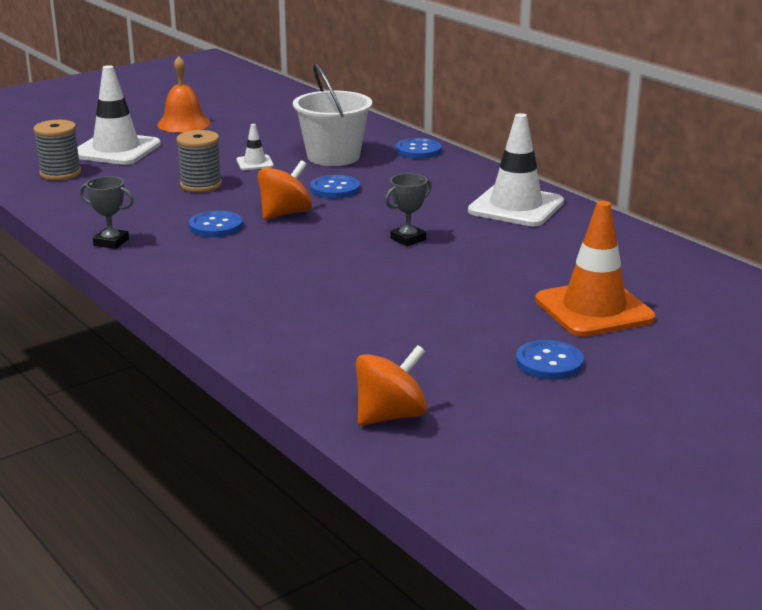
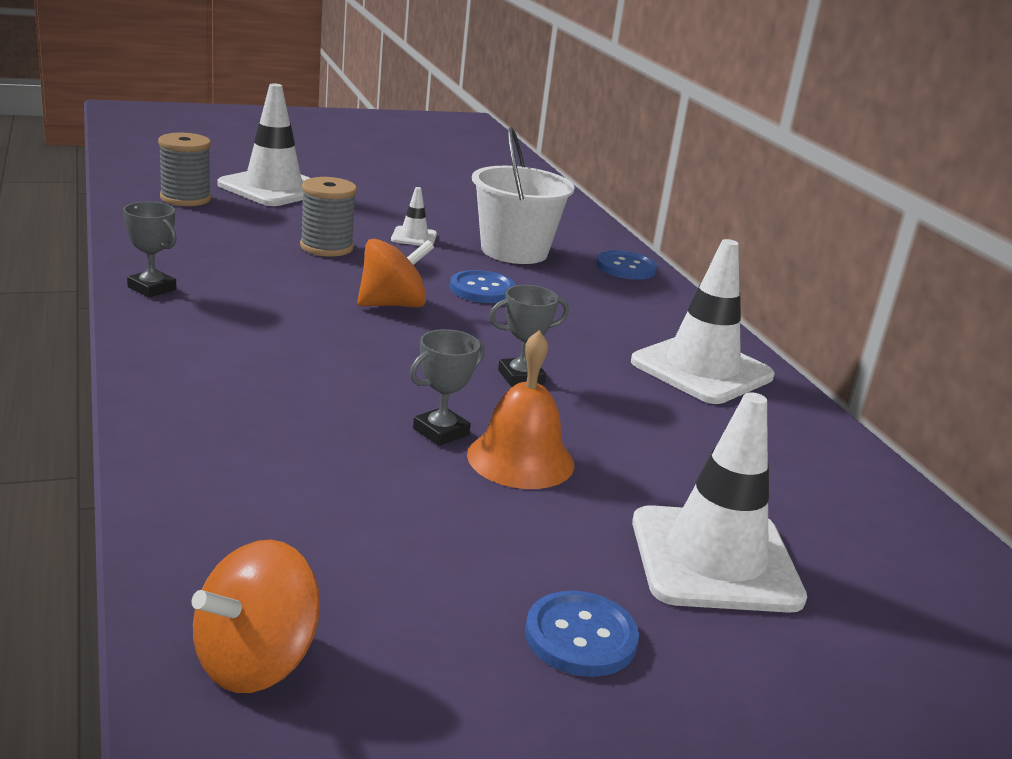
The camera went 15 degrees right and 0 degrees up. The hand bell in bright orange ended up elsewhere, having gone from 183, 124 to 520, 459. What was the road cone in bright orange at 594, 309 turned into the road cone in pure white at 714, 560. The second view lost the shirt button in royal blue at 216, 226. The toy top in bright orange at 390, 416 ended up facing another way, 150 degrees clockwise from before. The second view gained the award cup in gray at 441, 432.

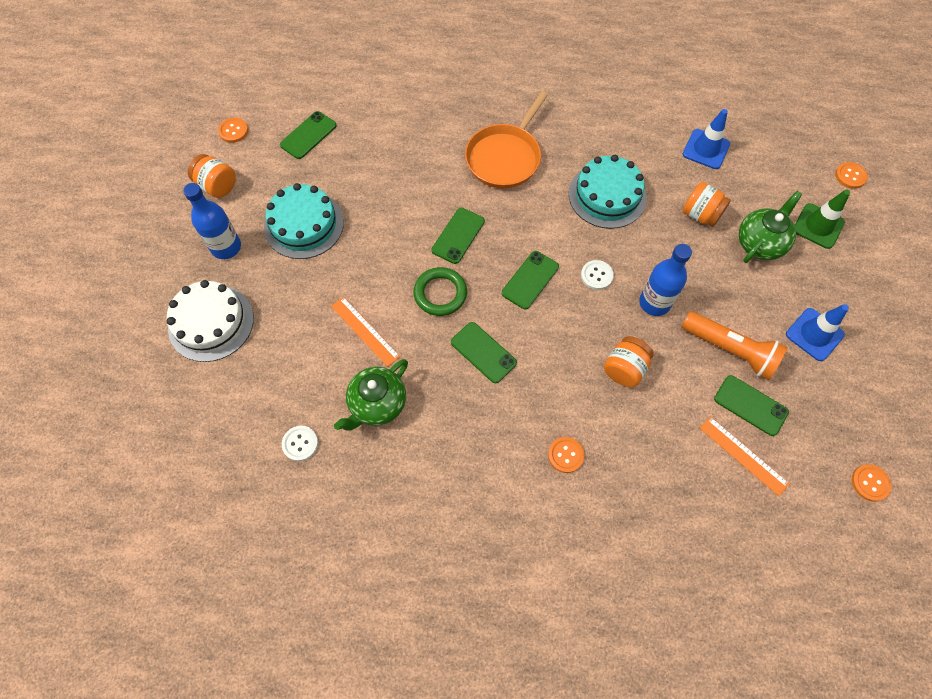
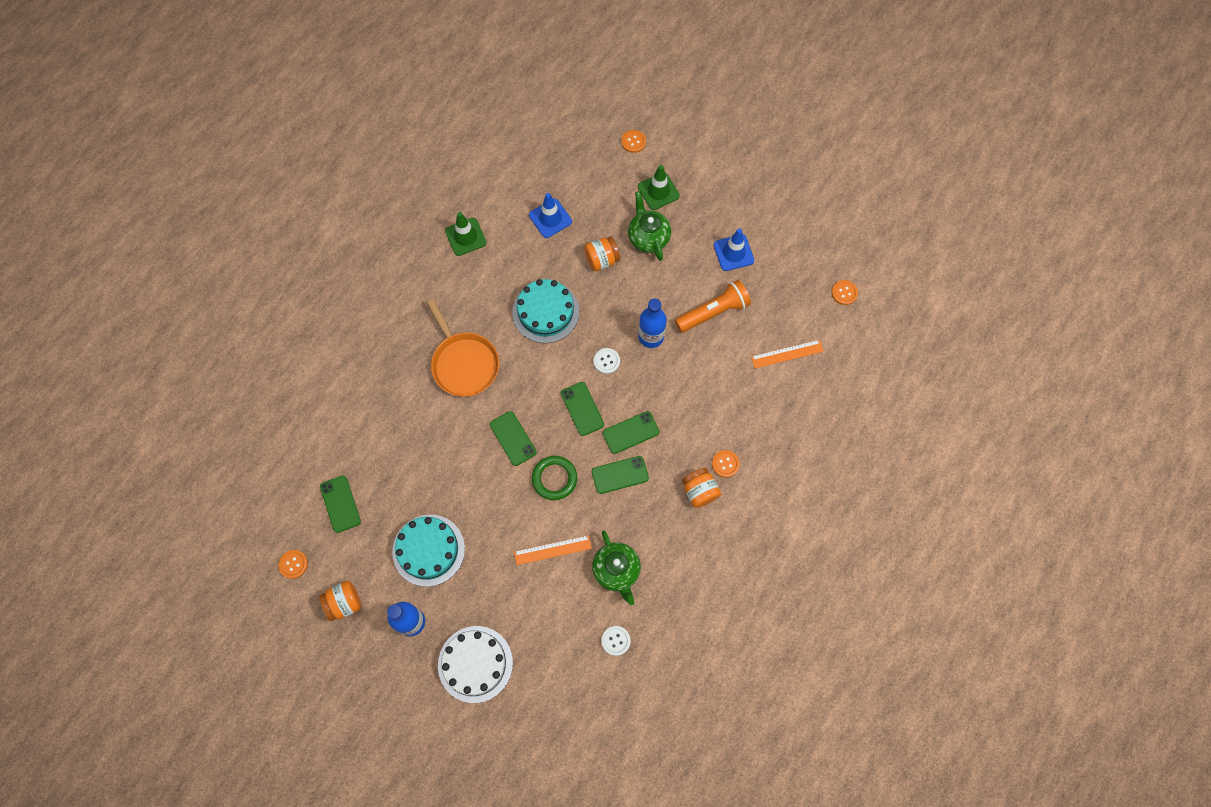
The camera went 60 degrees left and 5 degrees up. The jam jar in bright orange ended up elsewhere, having gone from 624, 369 to 699, 491. The phone in leaf-green ended up elsewhere, having gone from 750, 405 to 631, 432. The second view gained the road cone in leaf-green at 465, 237.

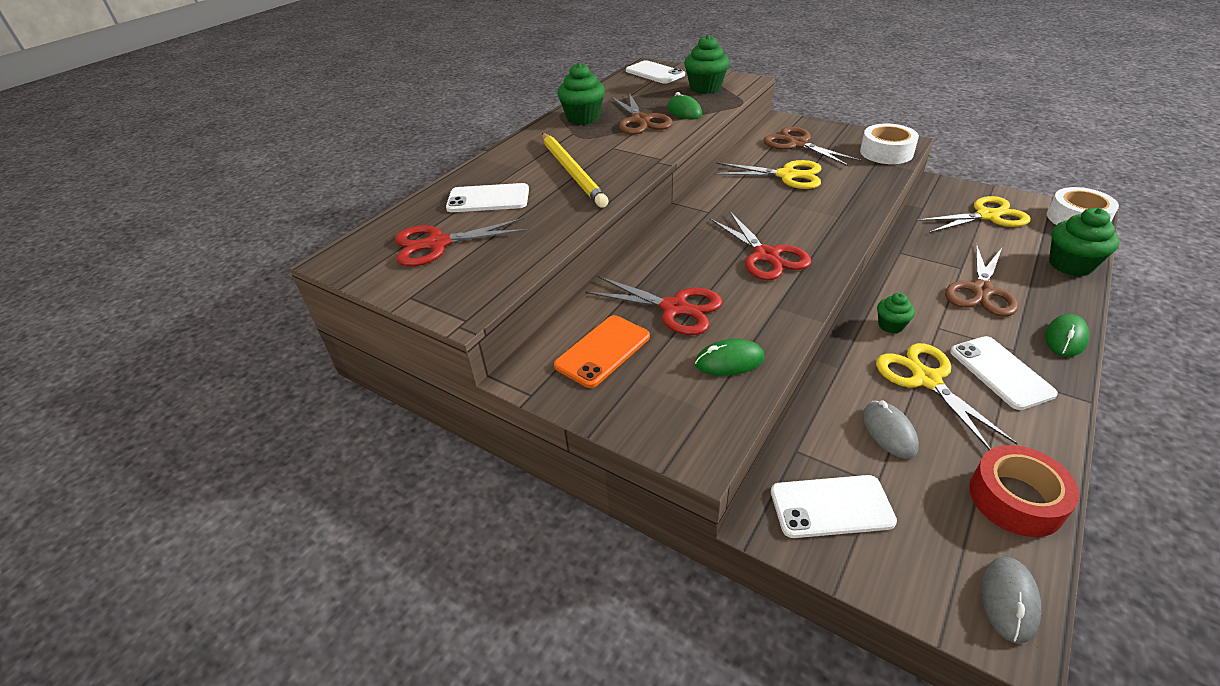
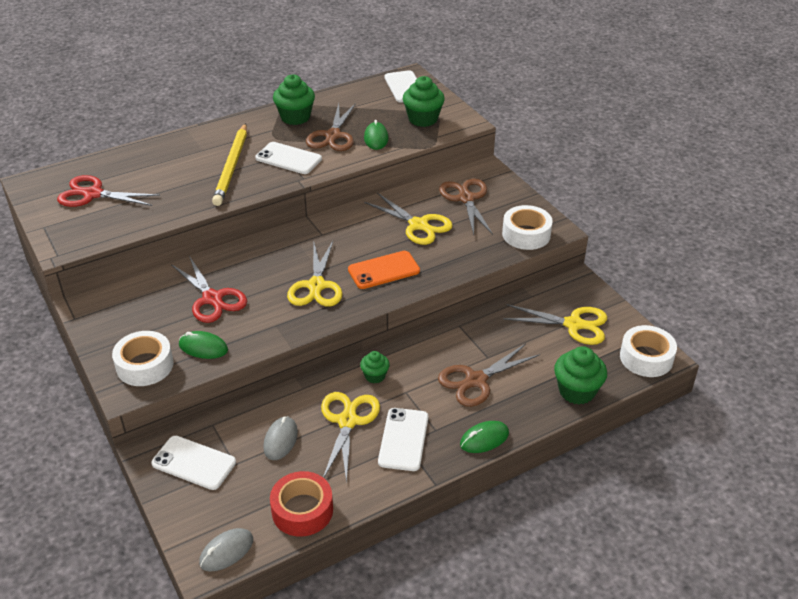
The camera went 25 degrees right and 0 degrees up. The phone in pure white ended up elsewhere, having gone from 488, 199 to 288, 159. What was the shears in scarlet at 766, 256 turned into the shears in bright yellow at 316, 286. The phone in bright orange ended up elsewhere, having gone from 603, 351 to 384, 270. The second view gained the sticky tape in pure white at 145, 365.

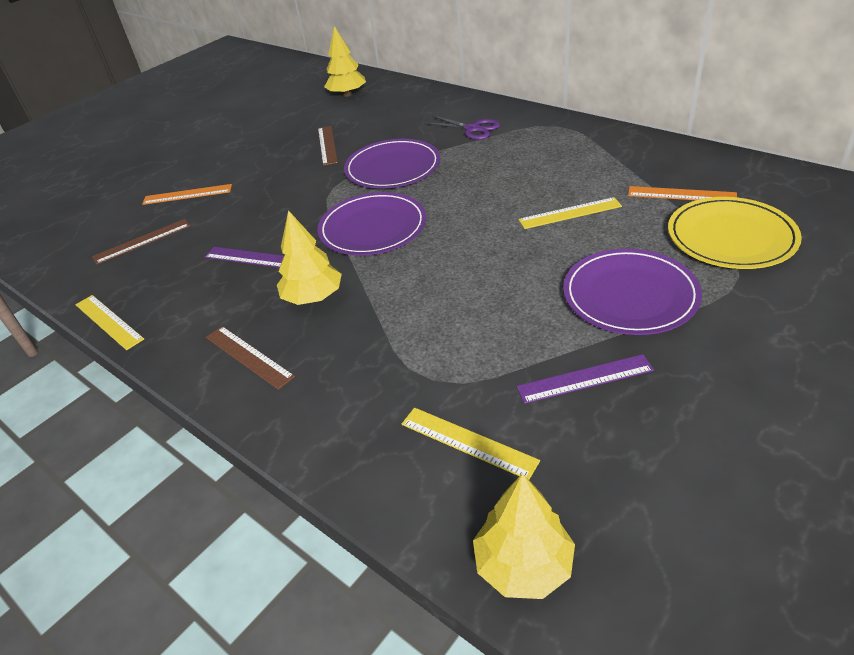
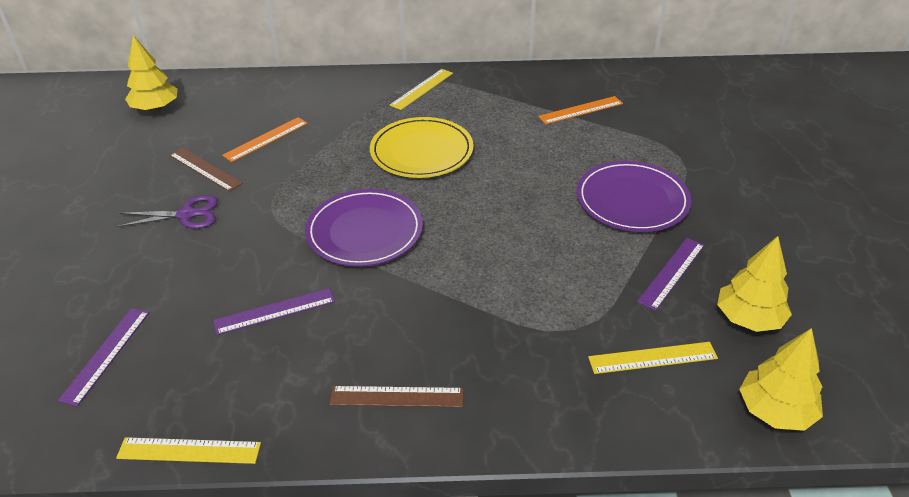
The camera went 45 degrees left and 0 degrees up. The shears in royal purple ended up elsewhere, having gone from 473, 129 to 187, 215. The second view lost the dinner plate in royal purple at 392, 168. The ruler in bright orange ended up elsewhere, having gone from 187, 194 to 266, 139. The ruler in bright yellow ended up elsewhere, having gone from 570, 213 to 422, 89. The dinner plate in bright yellow ended up elsewhere, having gone from 731, 237 to 421, 151. The tree in bright yellow ended up elsewhere, having gone from 313, 297 to 749, 319. What was the ruler in dark brown at 142, 241 turned into the ruler in royal purple at 106, 355.

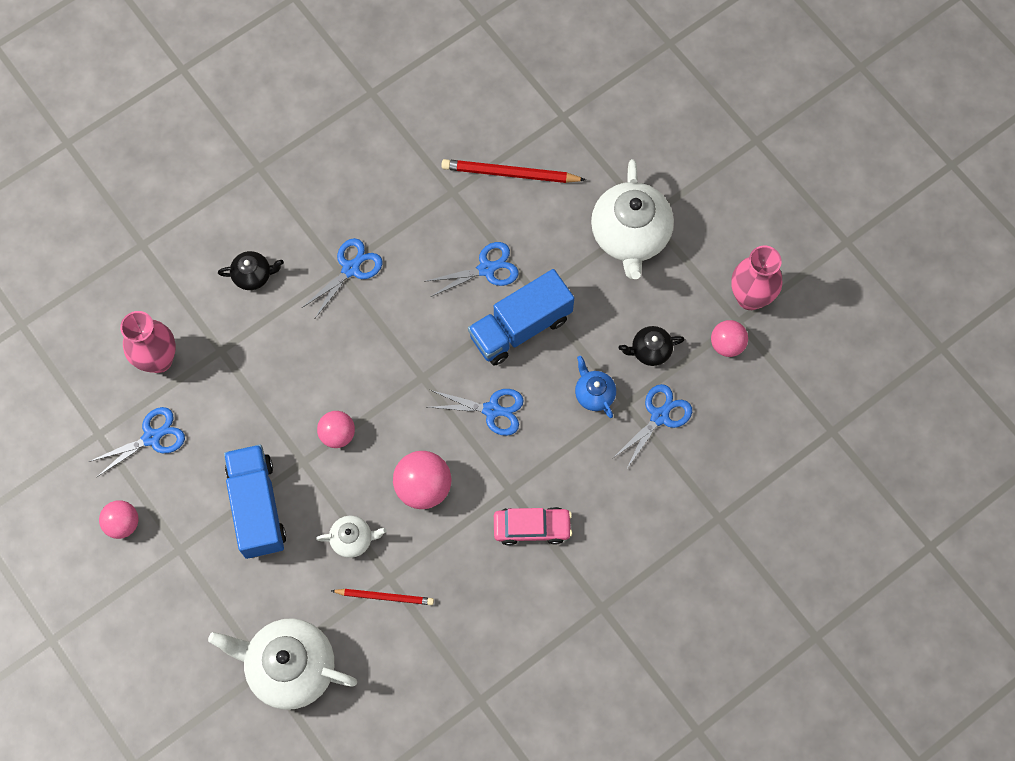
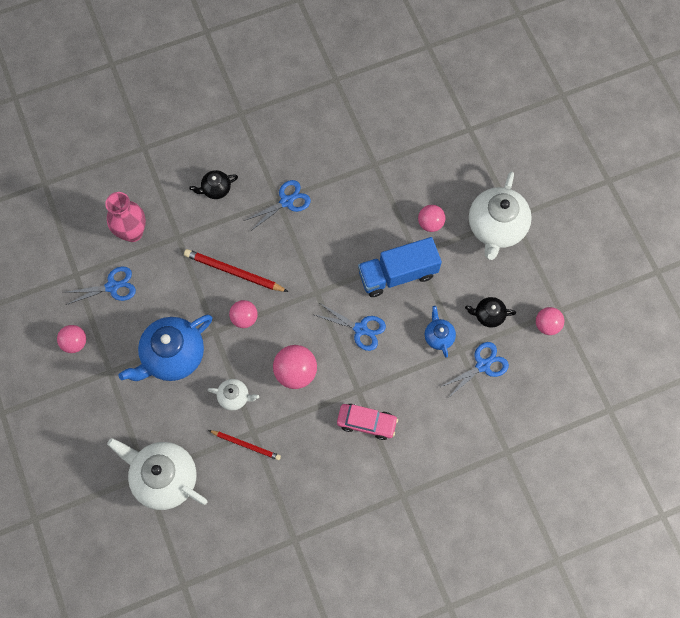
The camera went 15 degrees right and 0 degrees up. The pencil in scarlet ended up elsewhere, having gone from 510, 173 to 234, 272. The second view lost the shears in royal blue at 486, 269. The second view lost the vase in rosy at 750, 297. The teapot in ebony at 253, 275 ended up facing another way, 150 degrees clockwise from before. Where the truck in royal blue stood at 257, 507, the teapot in royal blue came to stand at 172, 356. The second view gained the play ball in rosy at 430, 223.

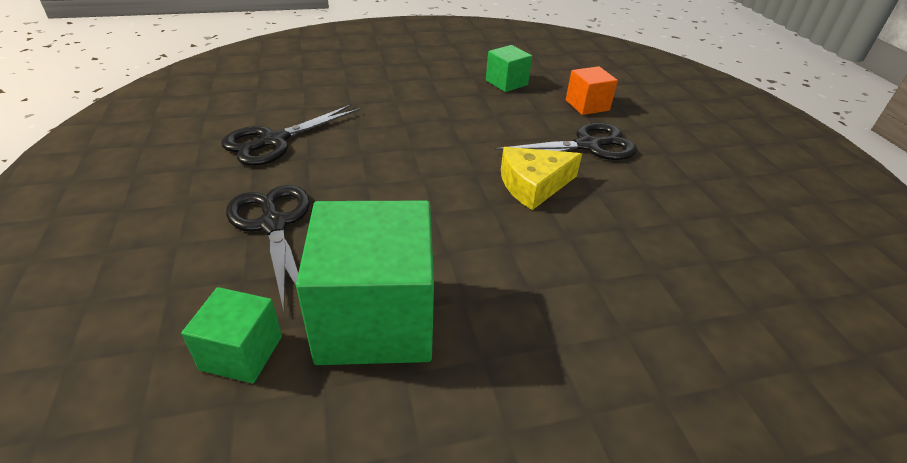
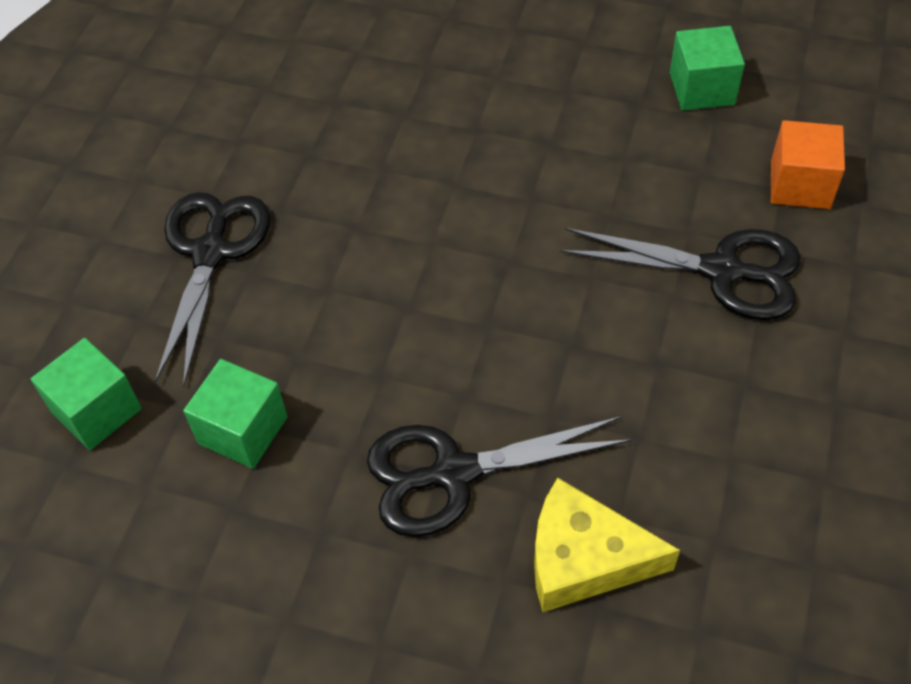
The camera went 35 degrees right and 15 degrees up. The shears in ebony ended up elsewhere, having gone from 274, 141 to 453, 473. The piece of cheese in bright yellow ended up elsewhere, having gone from 533, 185 to 584, 558. The size of the block in leaf-green at 375, 319 changed by a factor of 0.50.

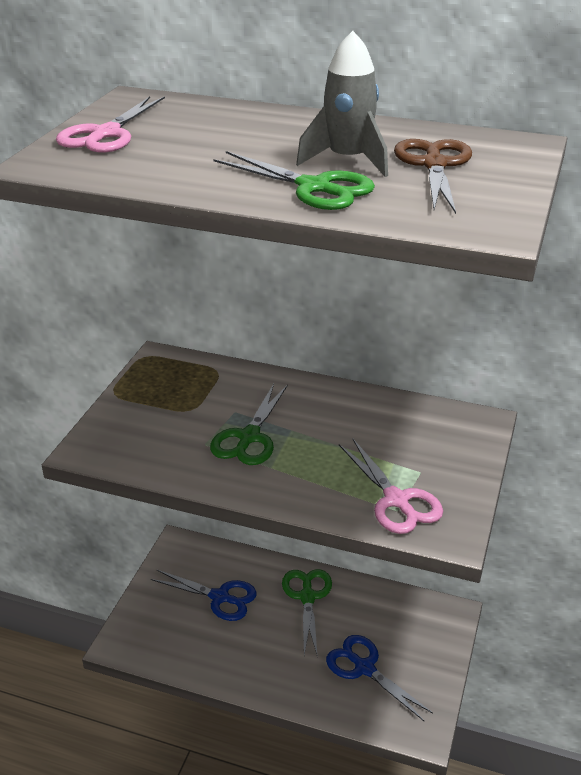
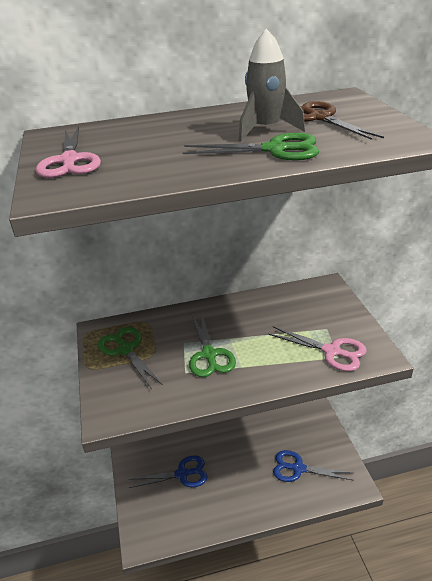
The camera went 30 degrees left and 0 degrees up. The shears in leaf-green ended up elsewhere, having gone from 307, 597 to 126, 349.

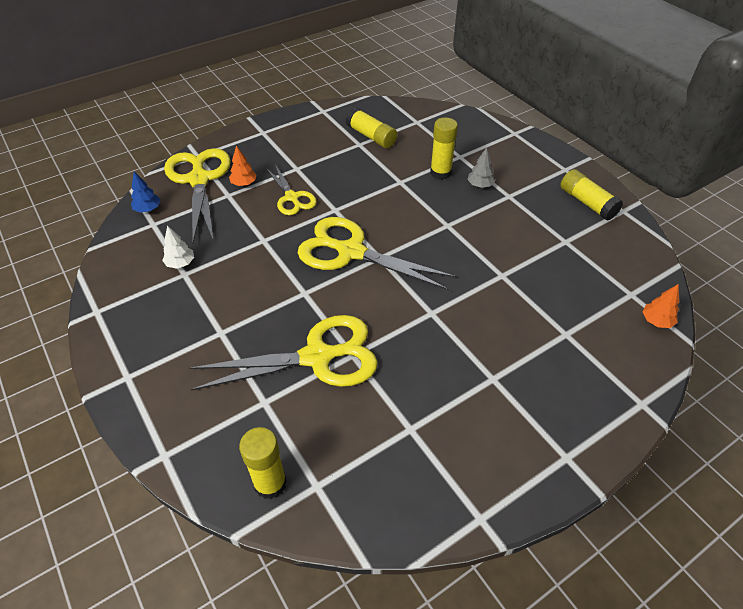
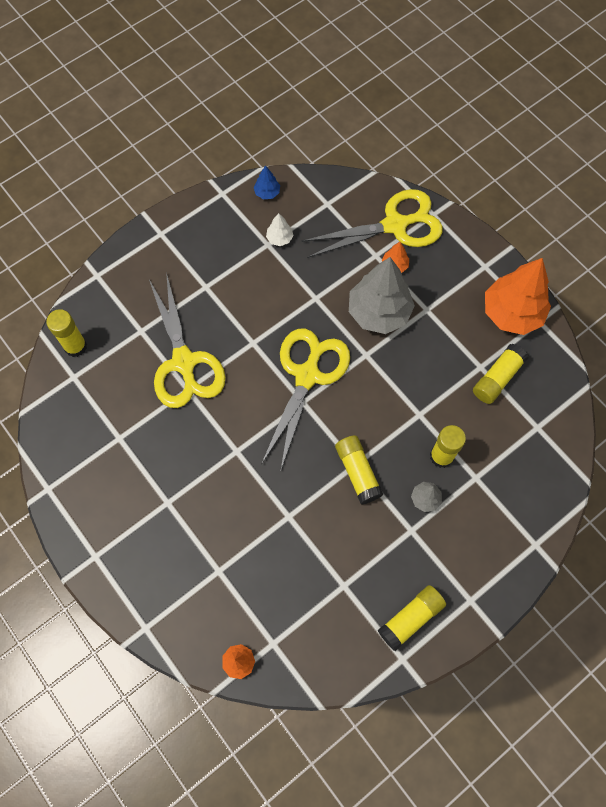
The camera went 85 degrees right and 20 degrees up. Where the shears in bright yellow stood at 292, 198, the tree in gray came to stand at 379, 312. The tree in royal blue ended up elsewhere, having gone from 148, 209 to 267, 193. The second view gained the tree in bright orange at 512, 313. The second view gained the glue stick in bright yellow at 358, 472.

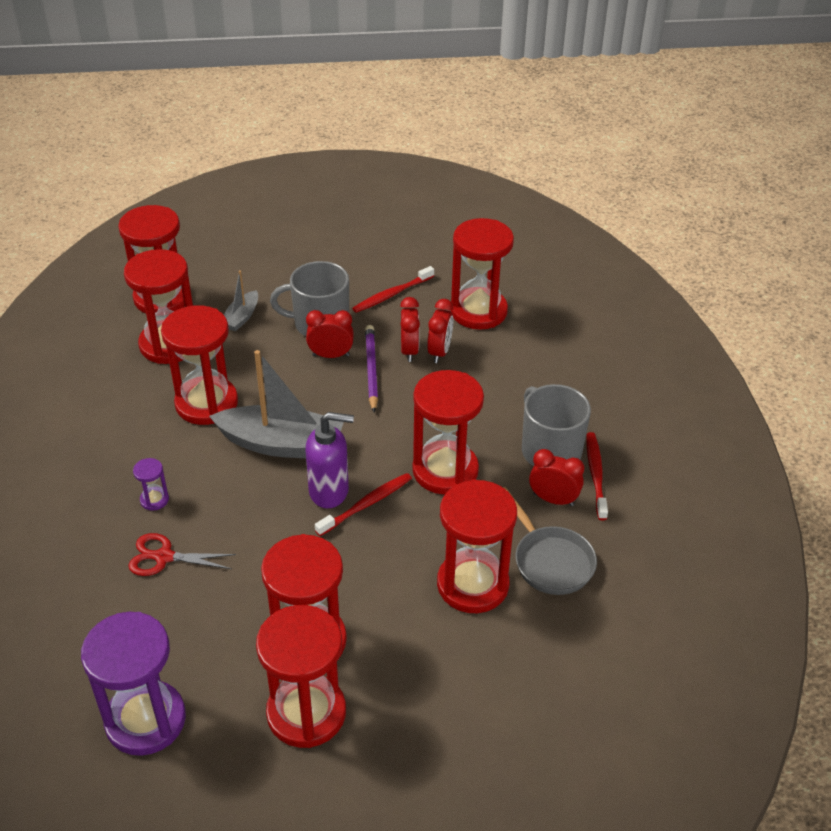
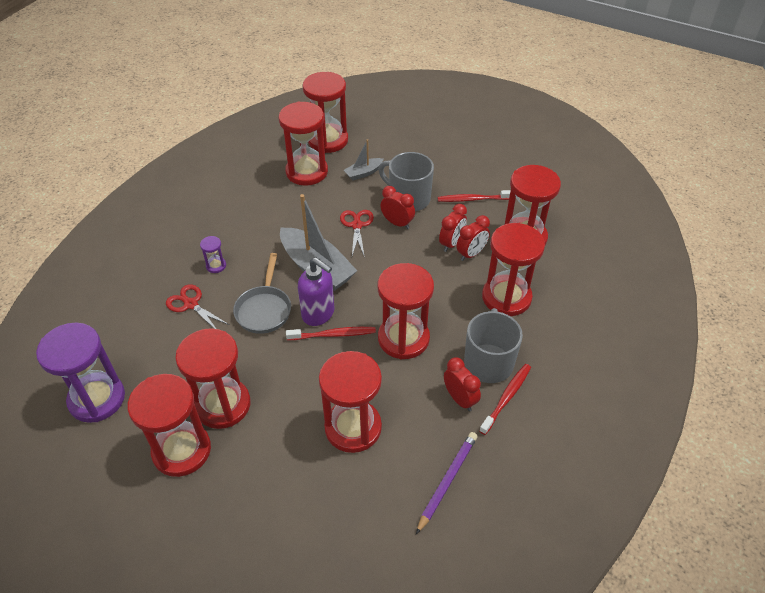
The camera went 35 degrees right and 5 degrees up. The sandglass in scarlet ended up elsewhere, having gone from 206, 403 to 506, 297. The pencil in royal purple ended up elsewhere, having gone from 371, 369 to 447, 481. The skillet in gray ended up elsewhere, having gone from 550, 561 to 264, 309. The second view gained the shears in scarlet at 357, 225.

